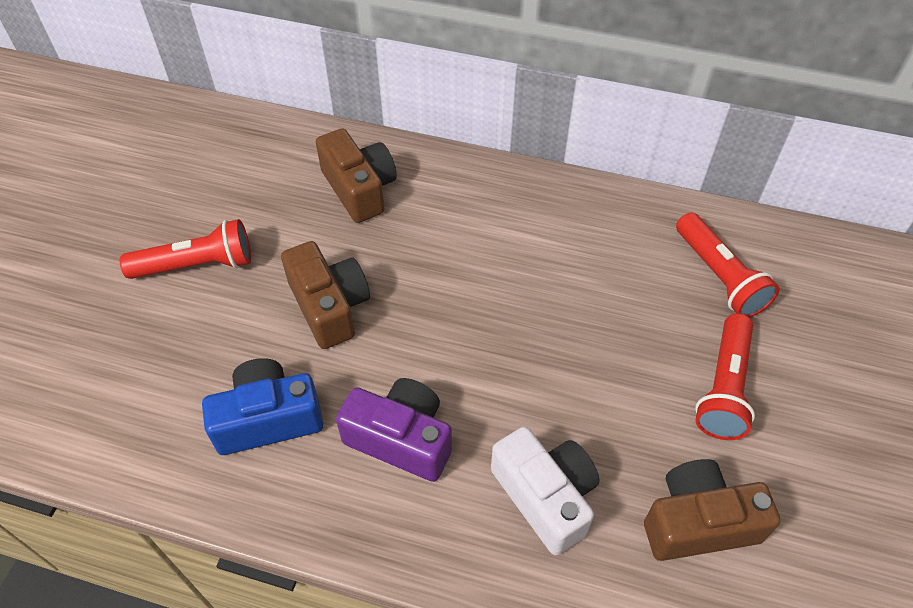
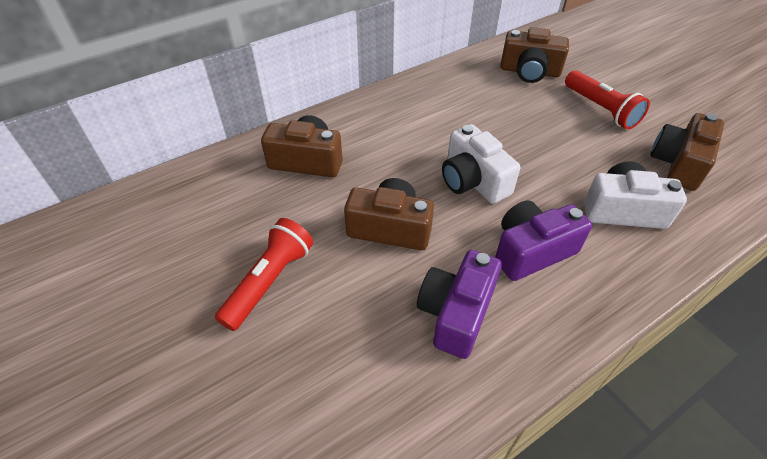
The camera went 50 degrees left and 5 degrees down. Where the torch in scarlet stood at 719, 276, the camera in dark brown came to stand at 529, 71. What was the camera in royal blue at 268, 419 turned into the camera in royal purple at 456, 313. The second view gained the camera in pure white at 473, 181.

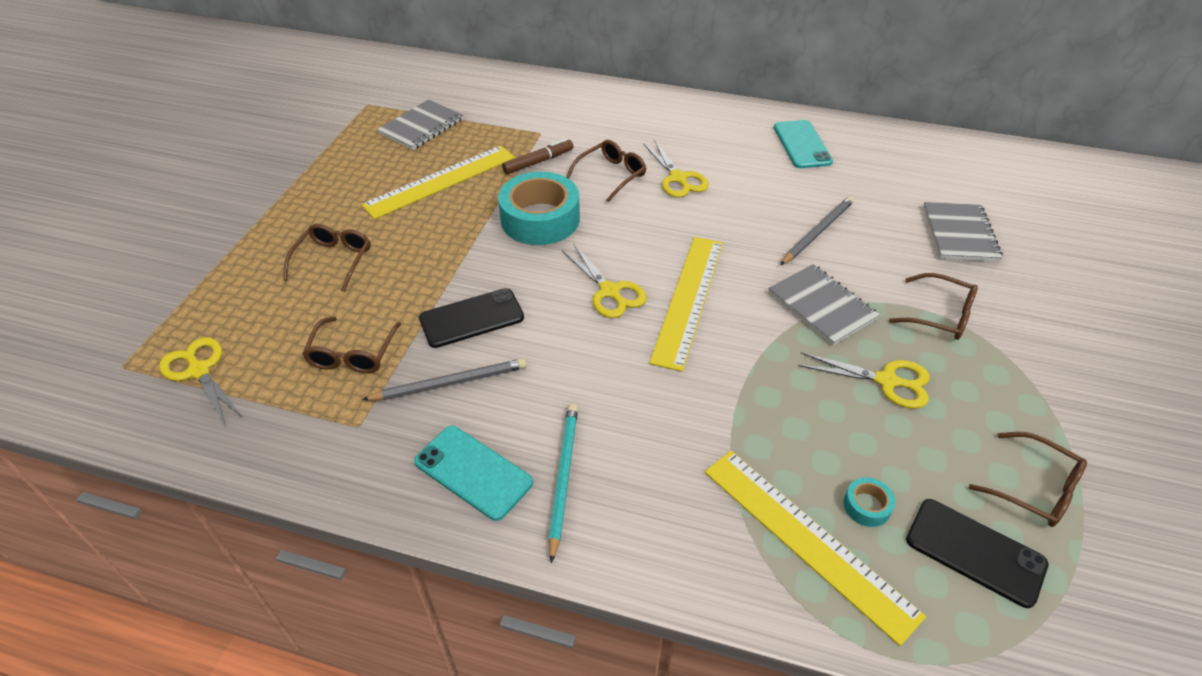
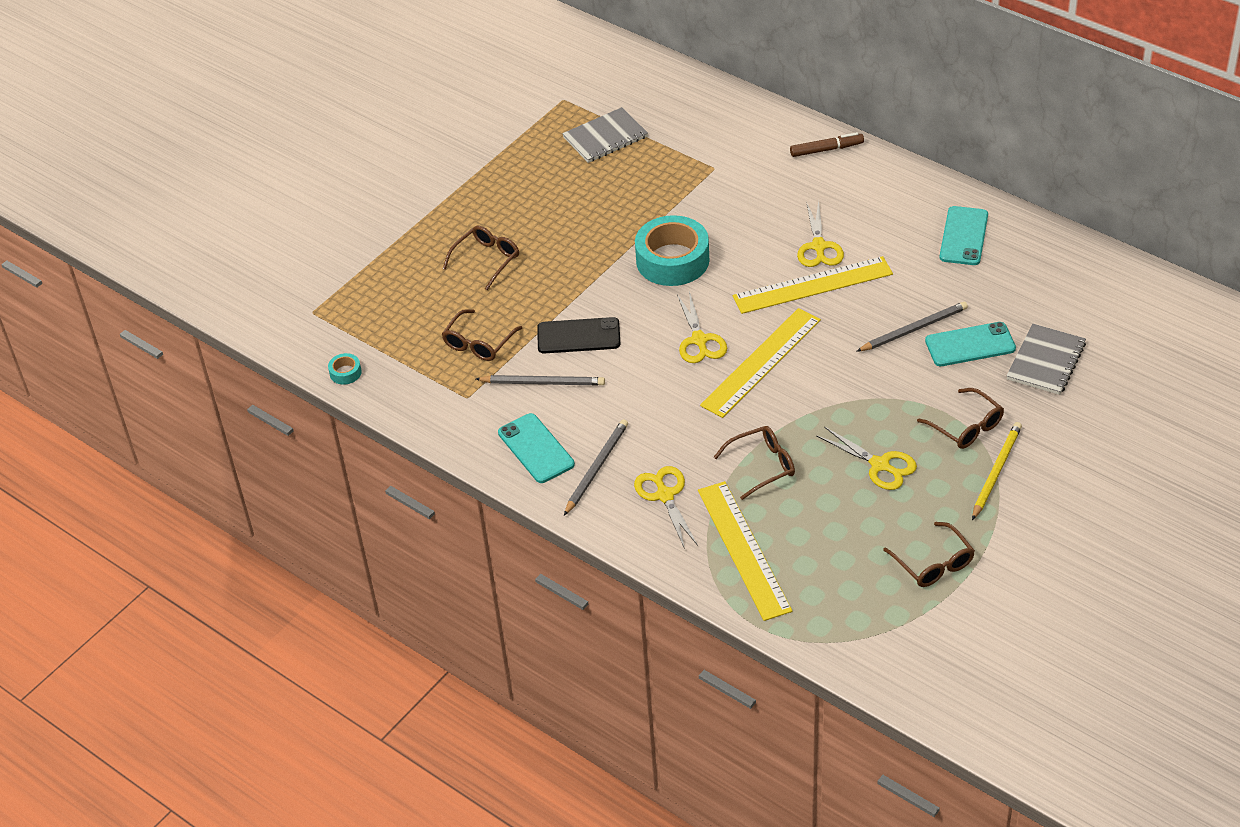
The camera went 25 degrees right and 0 degrees up. The marker pen in dark brown ended up elsewhere, having gone from 538, 162 to 826, 149. The eyeglasses in dark brown ended up elsewhere, having gone from 612, 175 to 763, 465. The ruler in bright yellow ended up elsewhere, having gone from 441, 181 to 812, 285. The second view lost the notebook in gray at 821, 306. The shears in bright yellow ended up elsewhere, having gone from 199, 370 to 665, 495. What was the pencil in turquoise at 563, 477 turned into the pencil in gray at 596, 468. The sticky tape in turquoise ended up elsewhere, having gone from 866, 506 to 345, 372. The second view lost the phone in ebony at 975, 552. The second view gained the phone in turquoise at 970, 345. The second view gained the pencil in bright yellow at 996, 471.

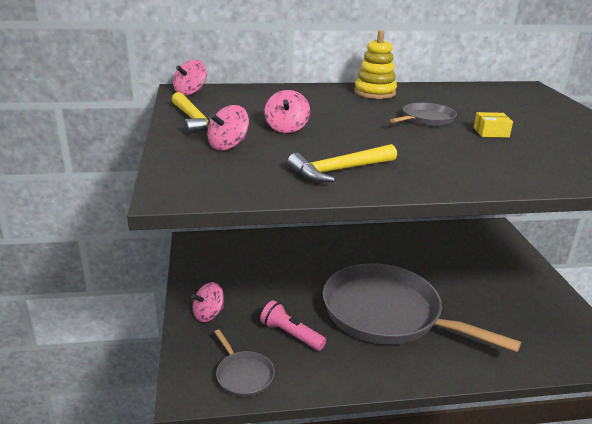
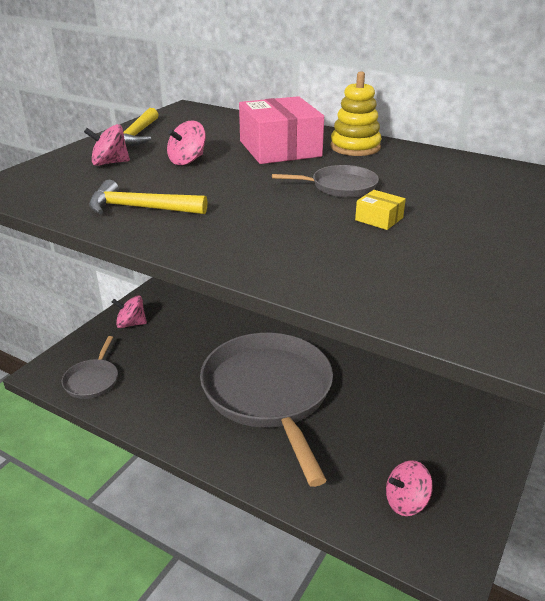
The camera went 40 degrees right and 5 degrees up. The toy top in rosy ended up elsewhere, having gone from 190, 92 to 406, 502. The second view lost the torch in rosy at 291, 335. The second view gained the package in rosy at 280, 149.

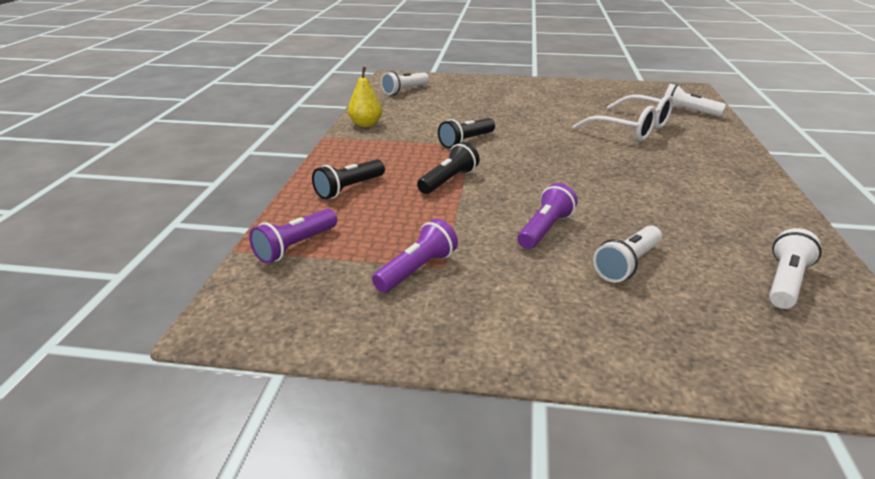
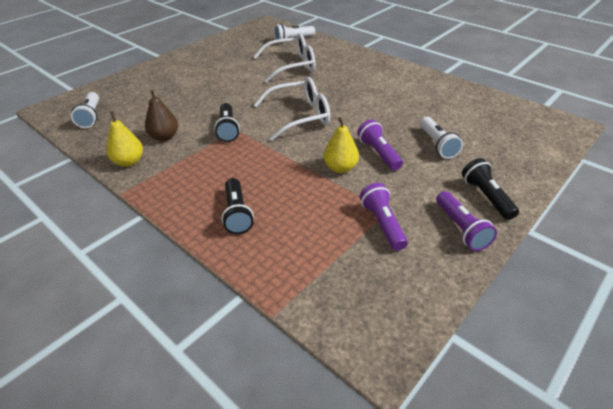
The camera went 55 degrees left and 10 degrees up. The torch in ebony ended up elsewhere, having gone from 448, 180 to 486, 197. The torch in royal purple ended up elsewhere, having gone from 296, 246 to 461, 228. The second view lost the torch in pure white at 785, 282. The second view gained the eyeglasses in pure white at 300, 116. The second view gained the pear in dark brown at 164, 137. The second view gained the pear in bright yellow at 340, 168.

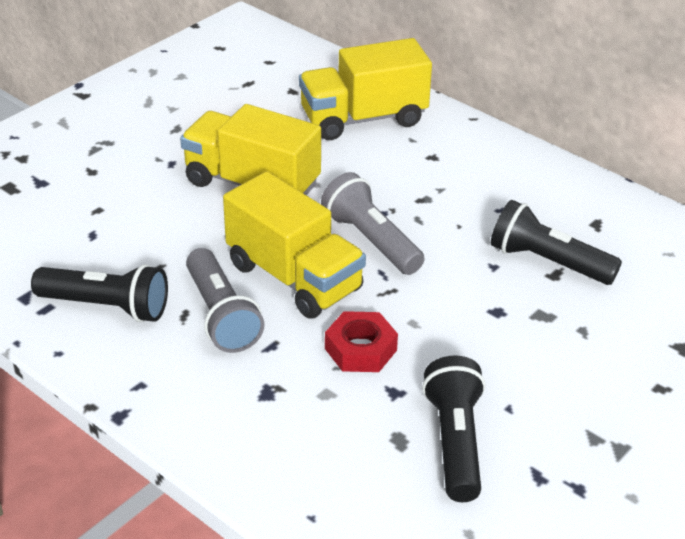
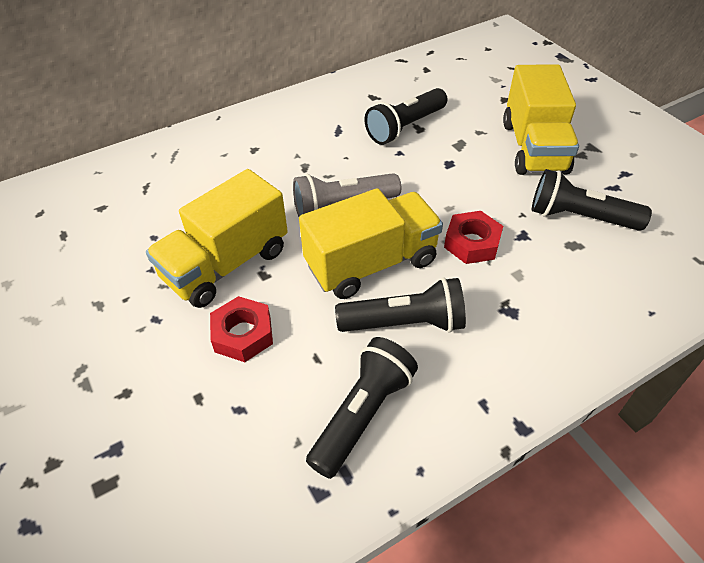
The camera went 70 degrees left and 10 degrees up. The truck in bright yellow ended up elsewhere, having gone from 363, 119 to 534, 147. What was the torch in gray at 221, 316 turned into the torch in ebony at 405, 323. The second view gained the hexagon nut in scarlet at 243, 334.

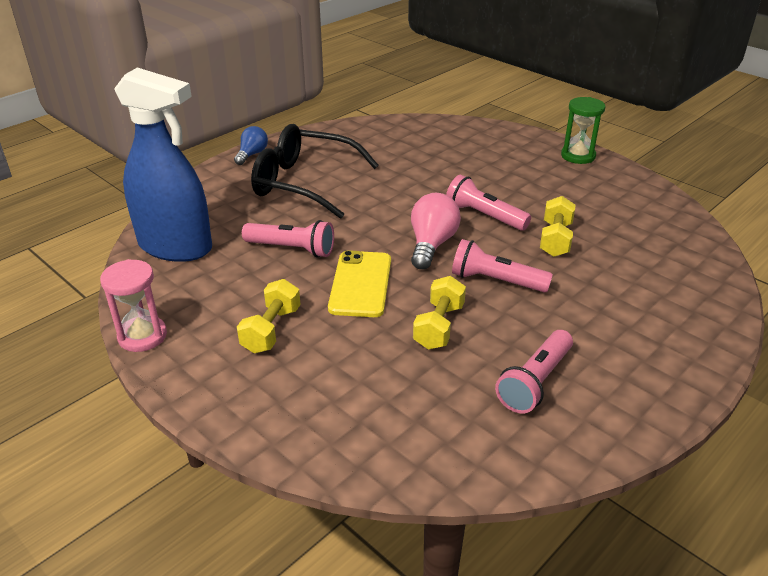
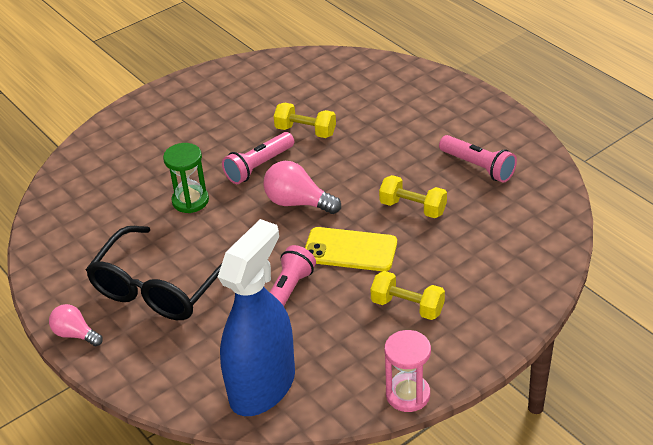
The camera went 80 degrees left and 5 degrees up. The sandglass in leaf-green ended up elsewhere, having gone from 578, 156 to 190, 201. What was the light bulb in royal blue at 252, 154 turned into the light bulb in rosy at 75, 334. The second view lost the torch in rosy at 496, 281.

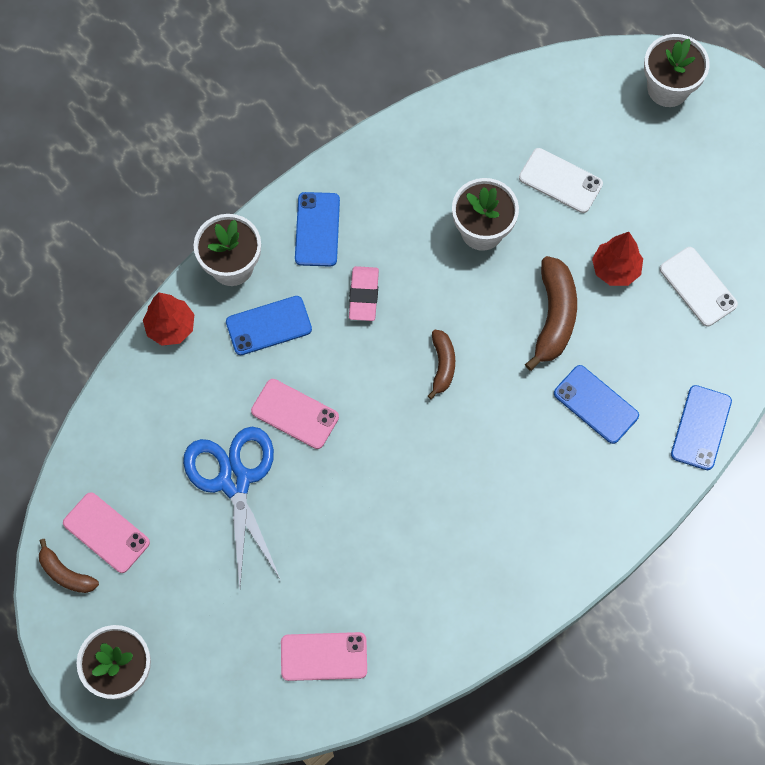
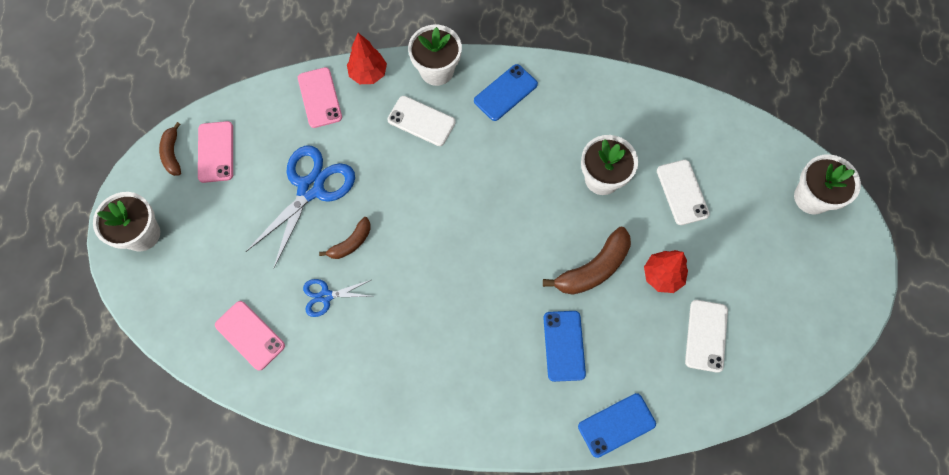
The camera went 45 degrees right and 0 degrees up. The second view lost the gum eraser in rosy at 364, 295. What was the phone in royal blue at 268, 325 turned into the phone in pure white at 421, 121. The banana in dark brown ended up elsewhere, having gone from 442, 365 to 351, 243. The phone in rosy ended up elsewhere, having gone from 295, 414 to 319, 97. The second view gained the shears in royal blue at 326, 296.

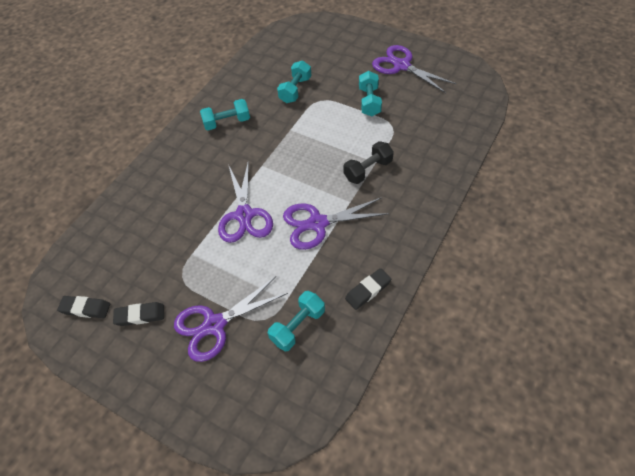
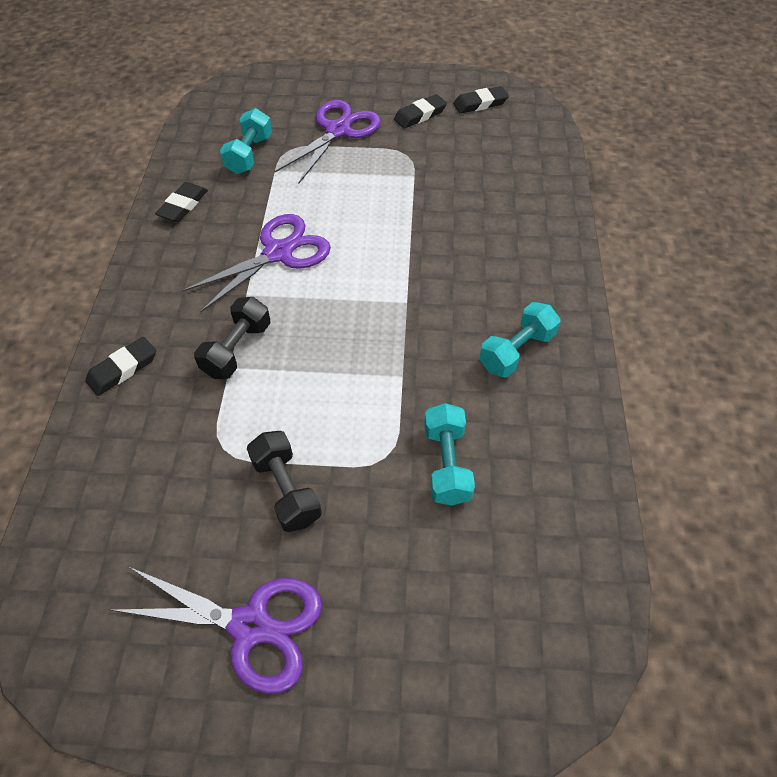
The camera went 150 degrees right and 0 degrees up. What was the hand weight in turquoise at 369, 101 turned into the hand weight in ebony at 286, 490. The second view lost the shears in royal purple at 244, 215. The second view gained the gum eraser in ebony at 123, 369.

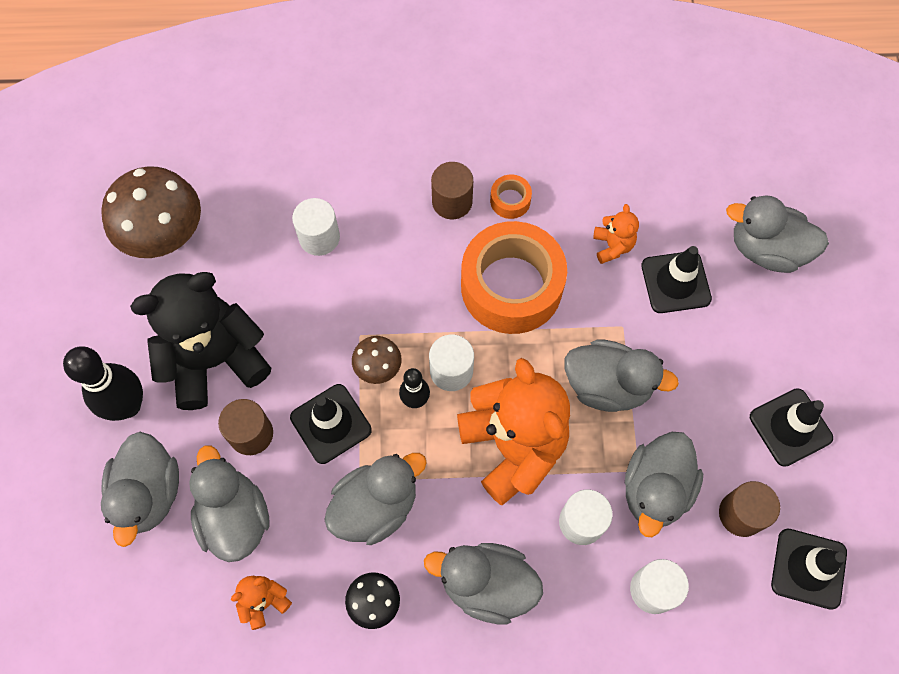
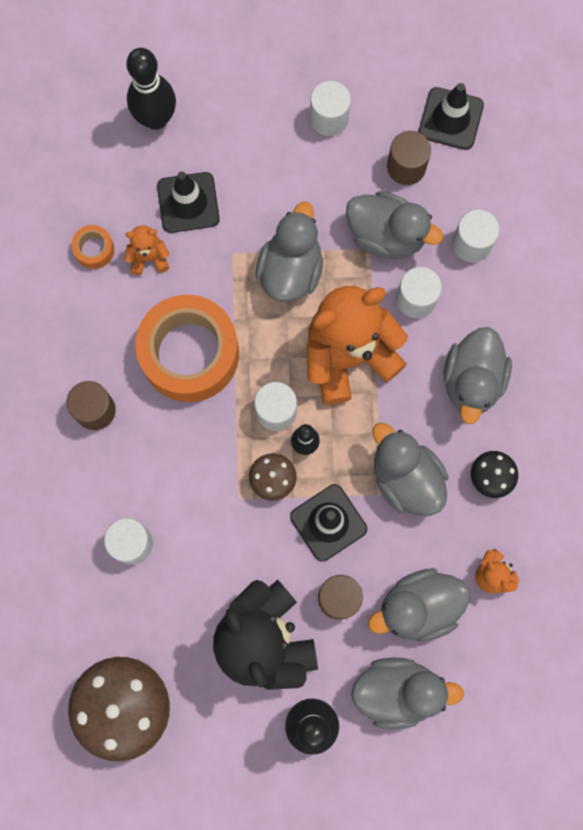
The camera went 90 degrees left and 10 degrees up. The sticky tape in bright orange ended up elsewhere, having gone from 510, 200 to 94, 249. Where the rubber duck in gray stood at 766, 250, the bowling pin in ebony came to stand at 156, 119. Where the road cone in ebony stood at 790, 427, the solid cylinder in pure white came to stand at 329, 118.

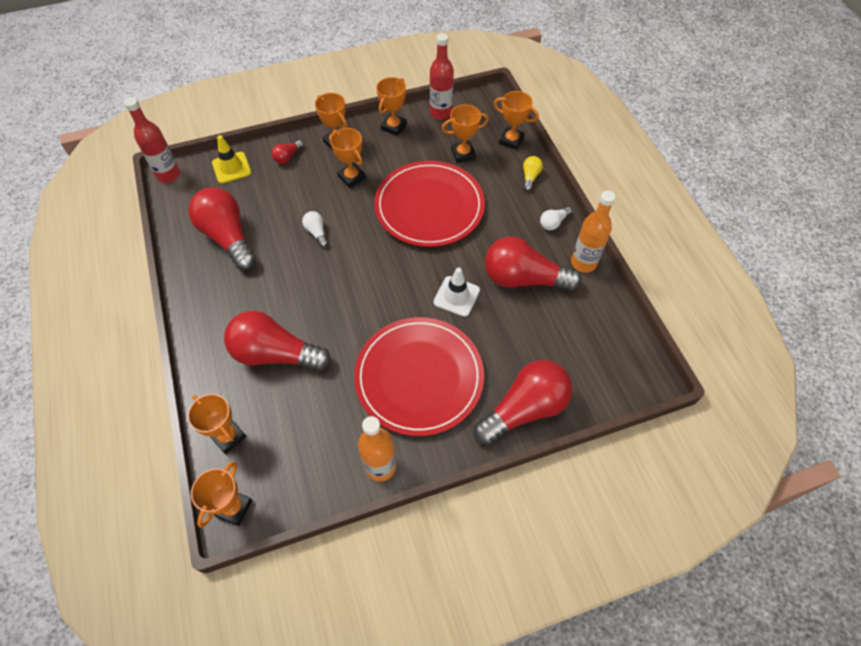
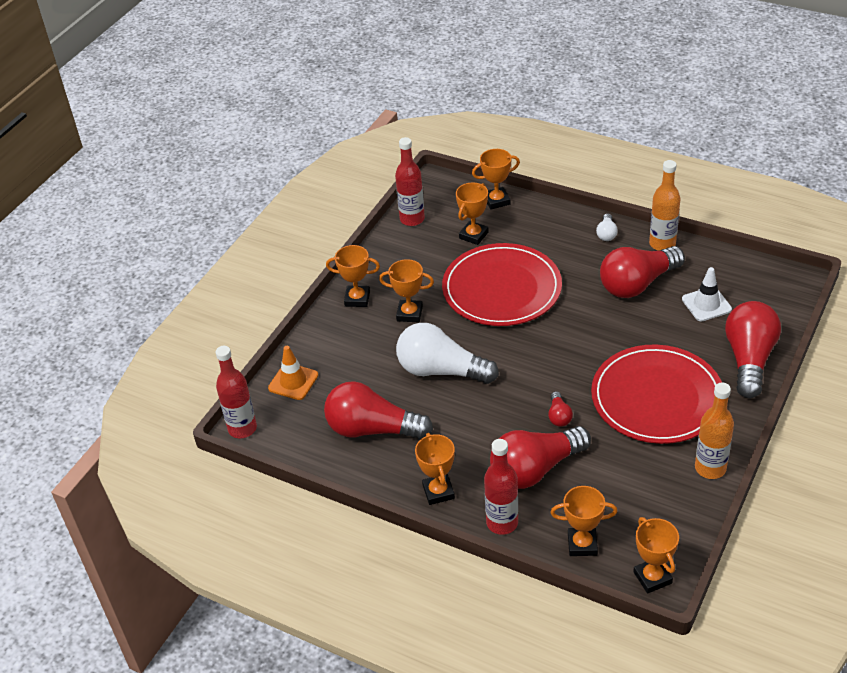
The camera went 40 degrees left and 15 degrees down. The award cup in bright orange ended up elsewhere, having gone from 393, 127 to 438, 492. What was the road cone in bright yellow at 231, 168 turned into the road cone in bright orange at 293, 382. The light bulb in scarlet ended up elsewhere, having gone from 287, 157 to 559, 416. The second view lost the light bulb in bright yellow at 530, 177. The size of the light bulb in pure white at 317, 232 changed by a factor of 2.31. The road cone in pure white ended up elsewhere, having gone from 456, 296 to 706, 304. The second view gained the bottle in scarlet at 502, 523.

